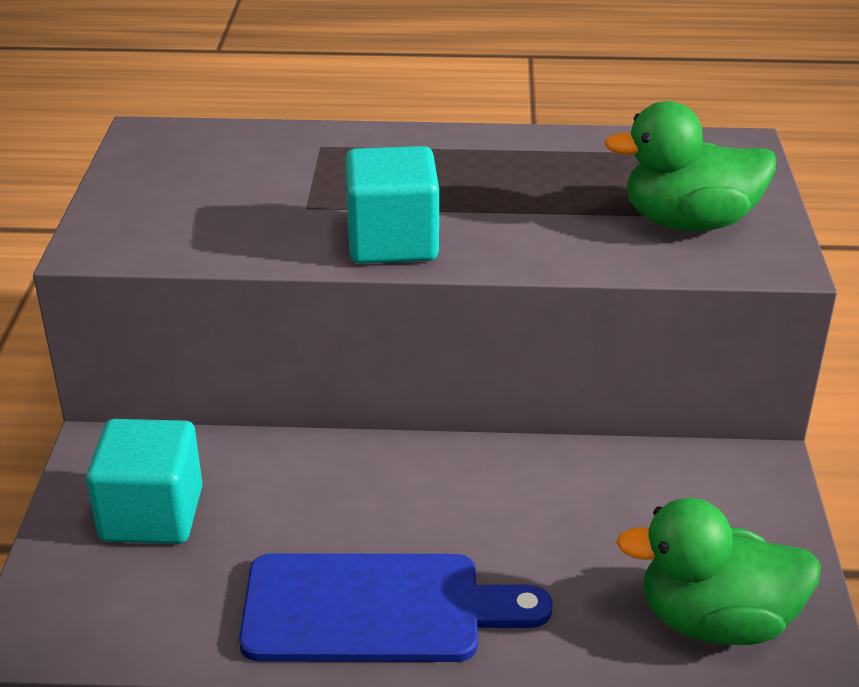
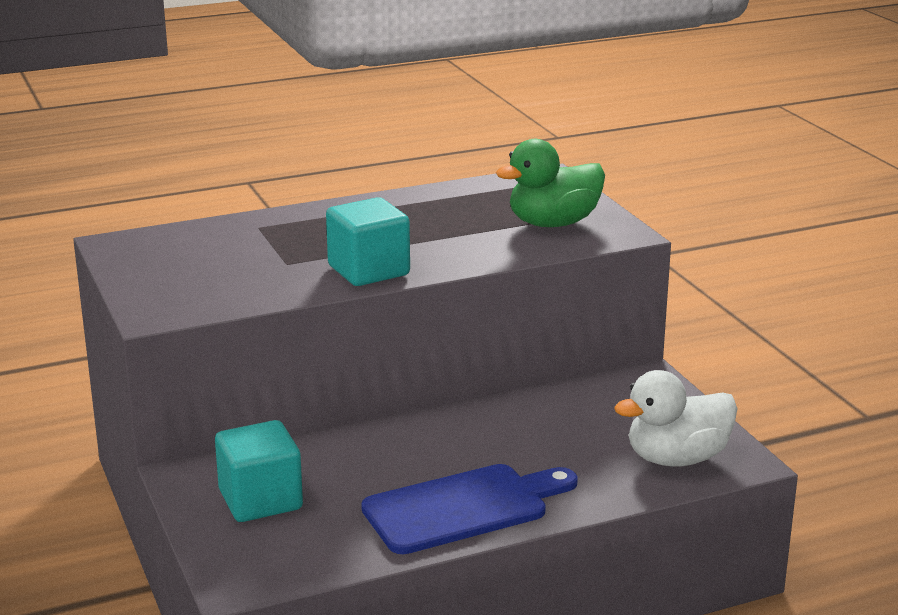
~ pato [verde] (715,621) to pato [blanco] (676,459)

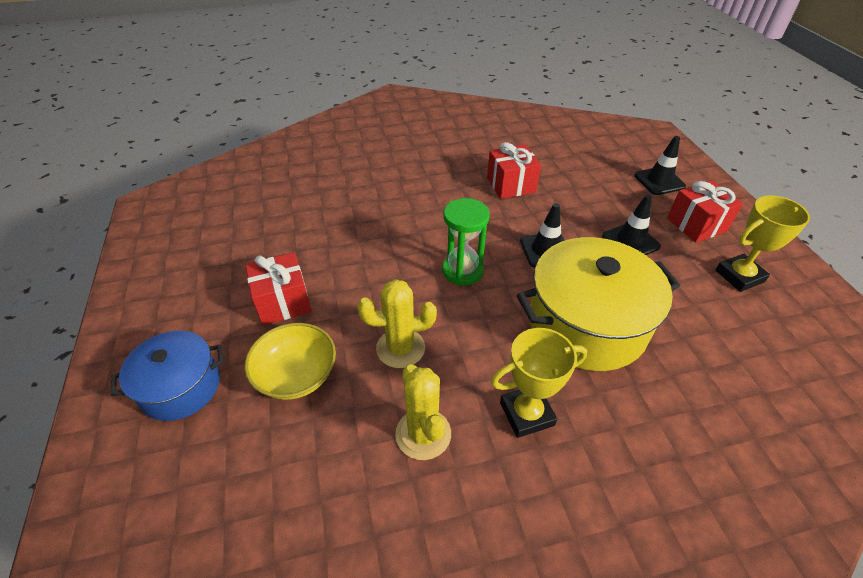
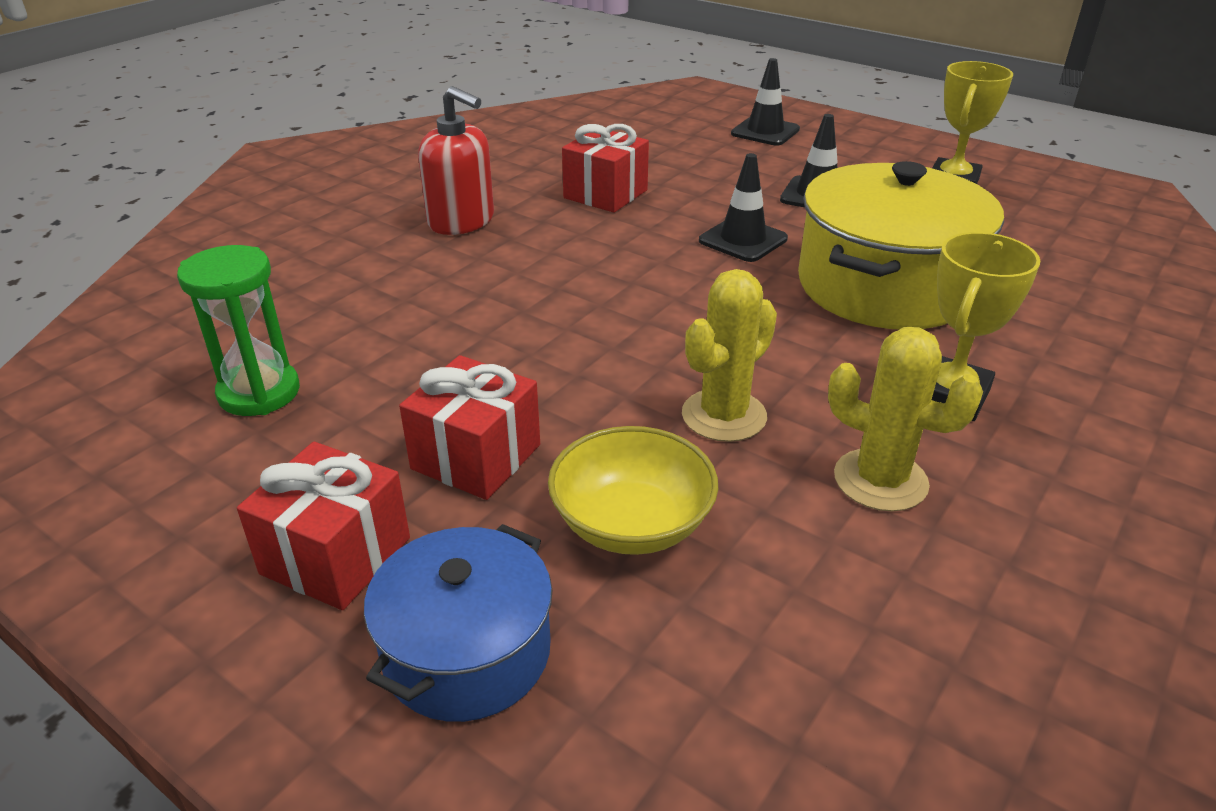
+ dispensador de jabón [rojo] (461,221)
~ reloj de arena [verde] (462,271) to (259,393)
~ regalo [rojo] (696,225) to (336,556)

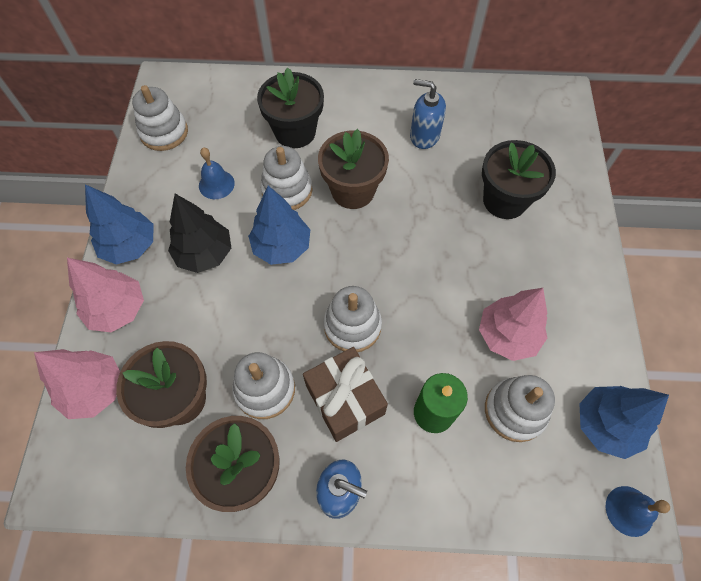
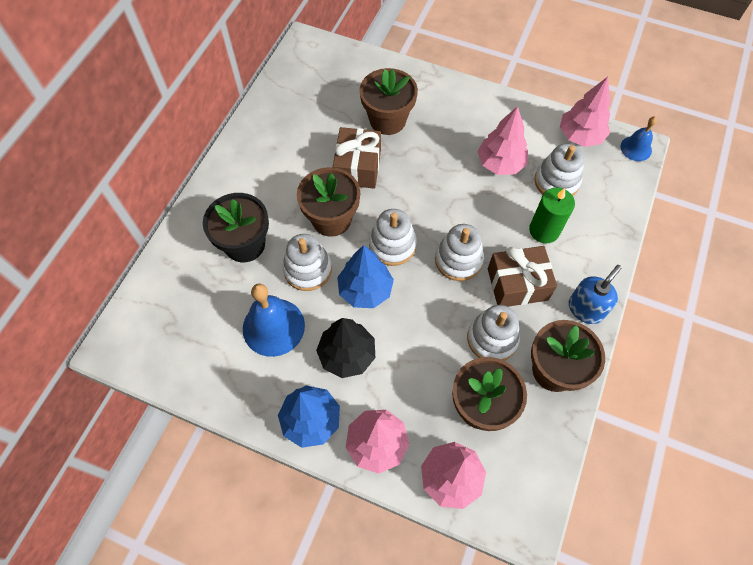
- dispensador de jabón [azul] (424,136)
+ regalo [marrón] (358,167)
~ juguete apilable [blanco] (164,132) to (392,245)
~ maceta [negro] (504,200) to maceta [marrón] (387,120)
~ árbol [azul] (605,425) to árbol [rosa] (580,136)
~ campana [azul] (216,184) = (273,327) x1.74

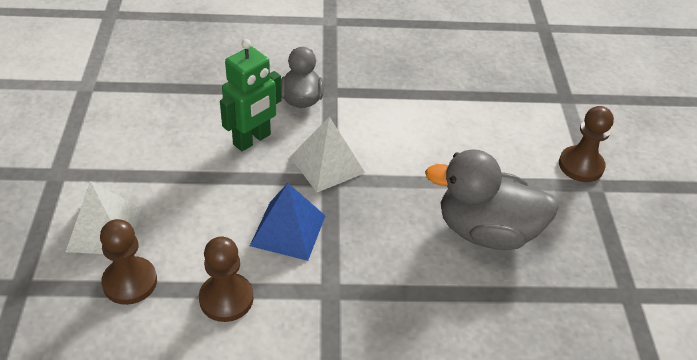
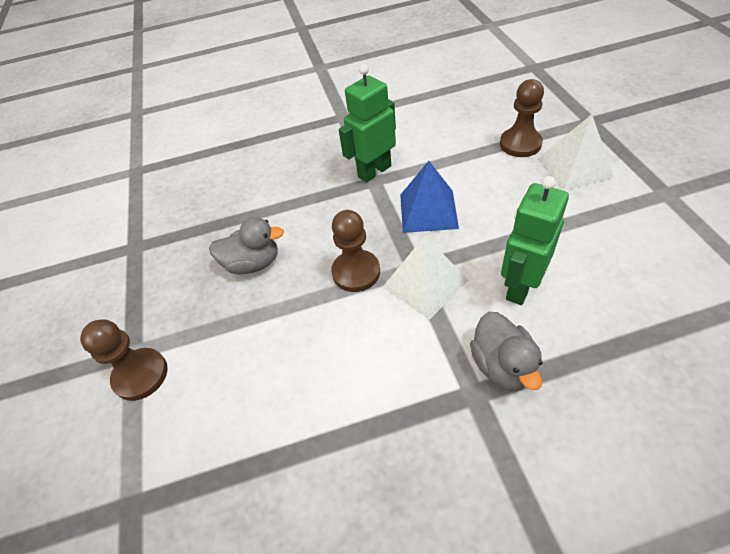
+ robot [verde] (374,171)
~ peón [marrón] (226,299) to (356,272)
~ pato [gris] (486,231) = (253,263) x0.61

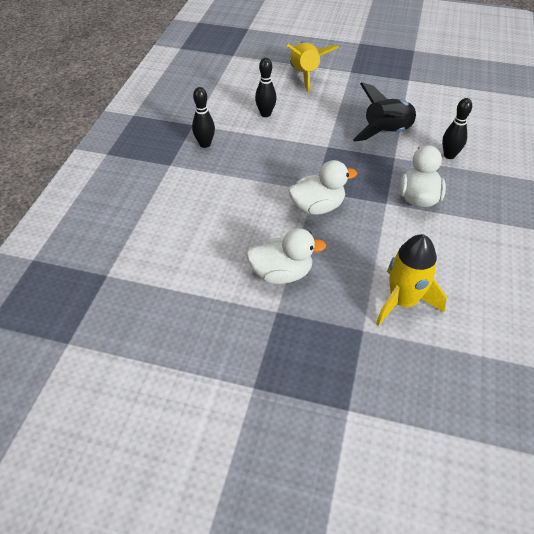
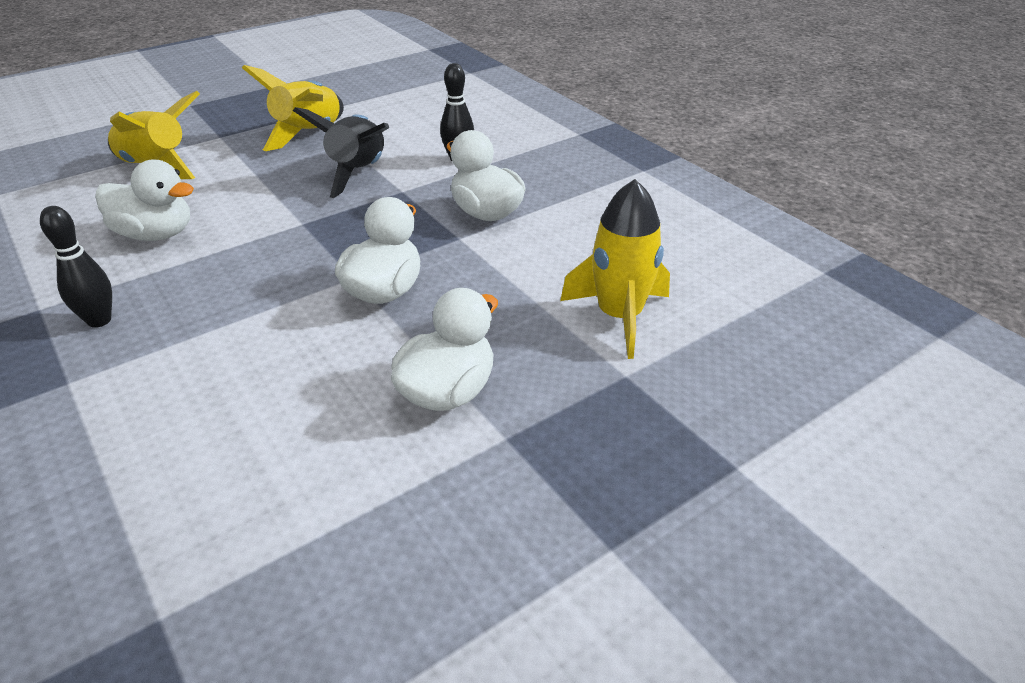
+ cohete [amarillo] (309,134)
~ bolo [negro] (265,114) to pato [blanco] (156,234)

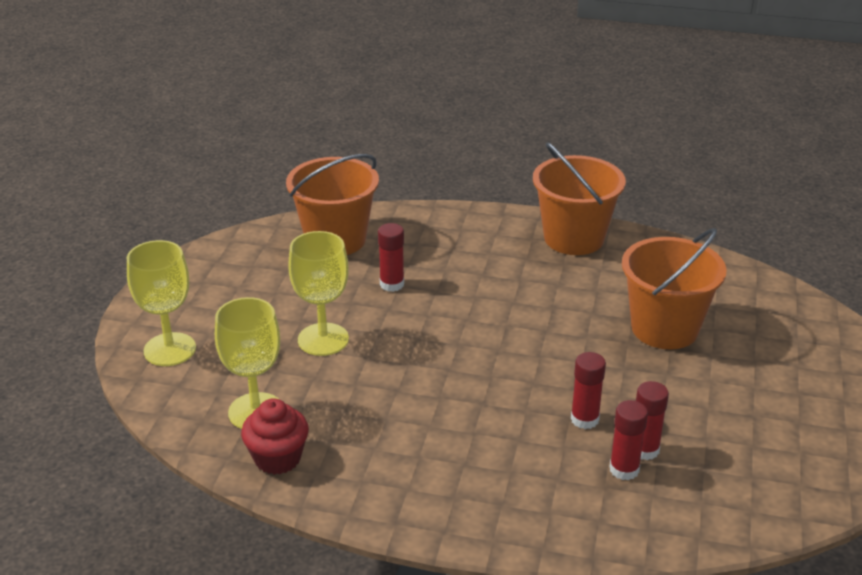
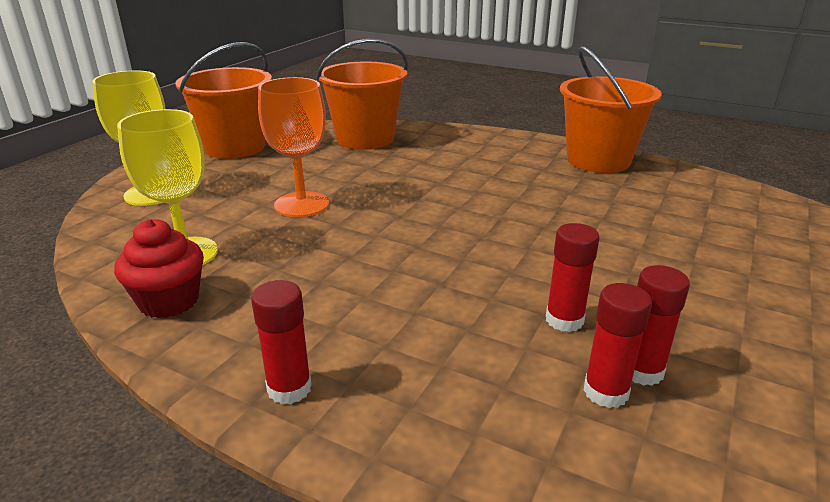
~ barra de pegamento [rojo] (392,284) to (289,388)
~ balde [naranja] (664,328) to (235,147)
~ copa [amarillo] (323,339) to copa [naranja] (301,204)

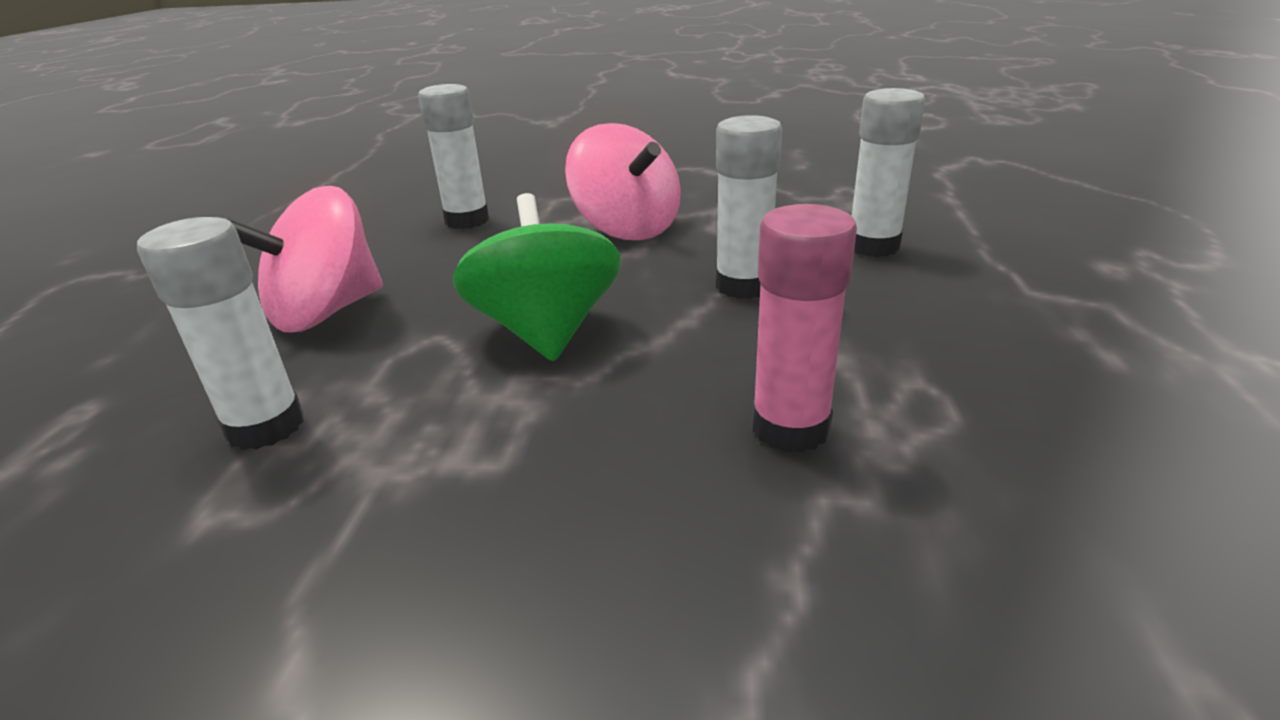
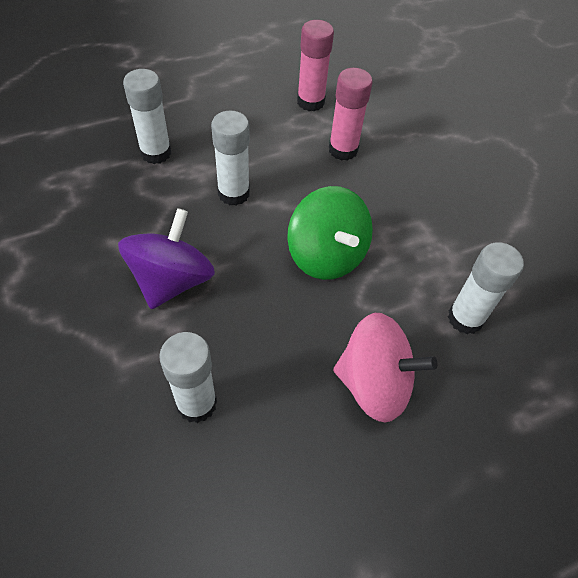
+ barra de pegamento [rosa] (310,102)
~ peonza [rosa] (627,228) to peonza [morado] (172,280)
~ peonza [verde] (546,332) = (326,255) 75 degrees counterclockwise

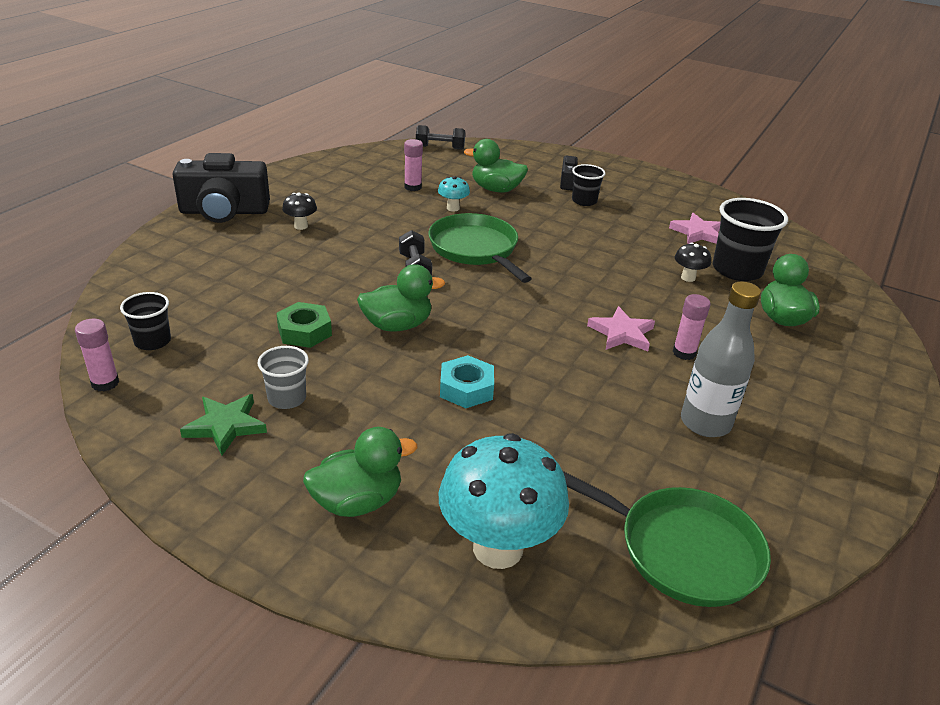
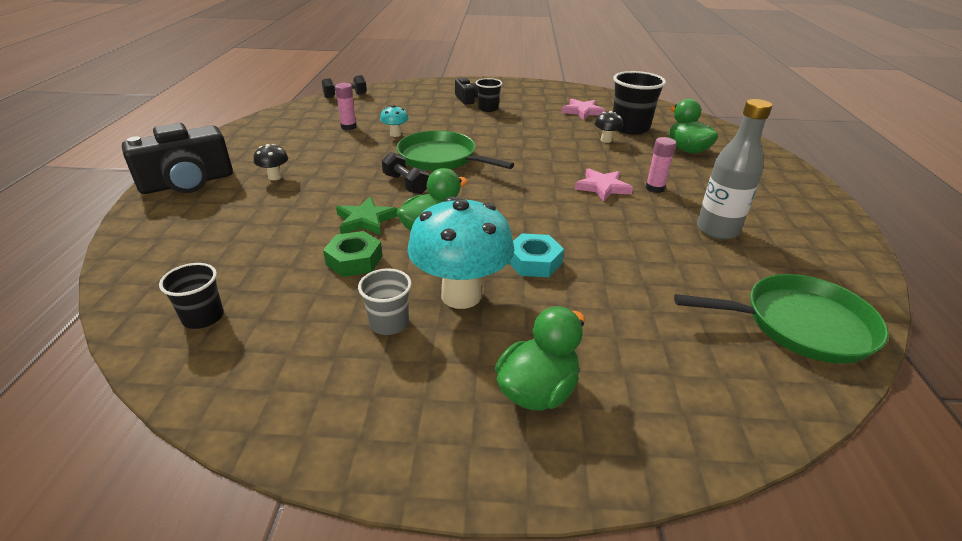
- barra de pegamento [rosa] (105,383)
- pato [verde] (496,189)
~ estrella [verde] (225,426) to (366,220)
~ seta [turquesa] (498,548) to (461,295)

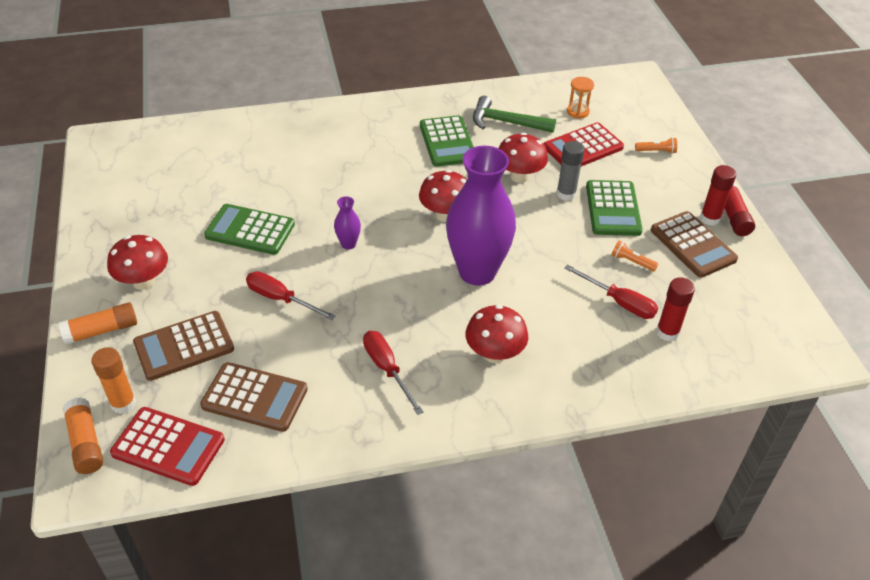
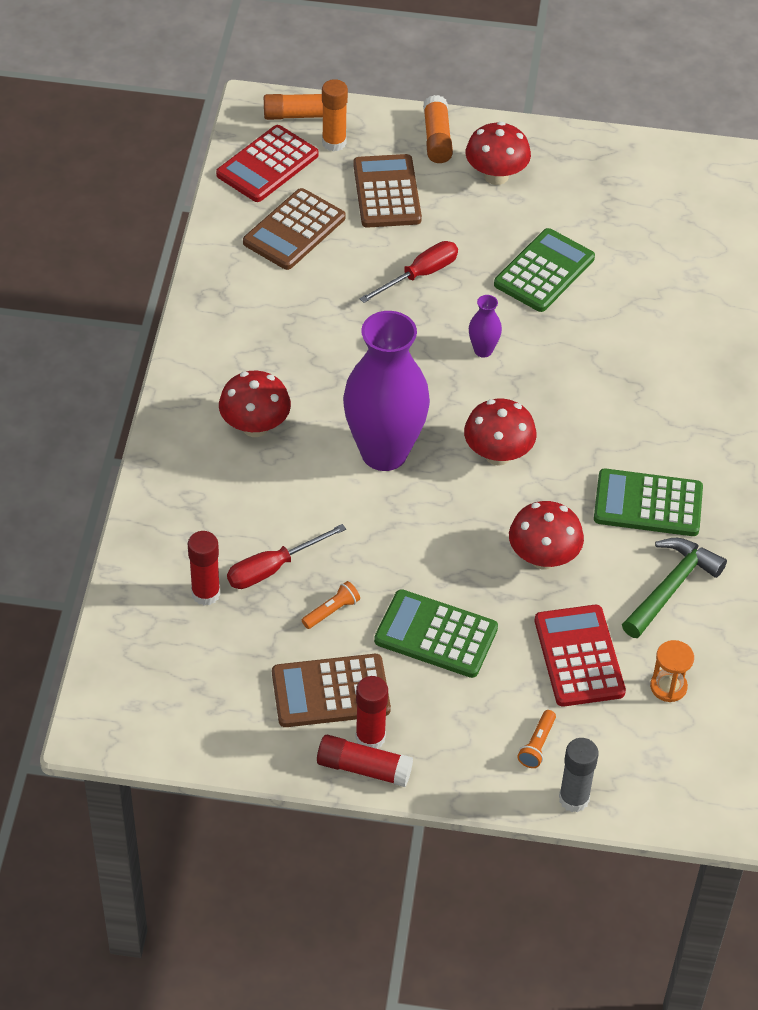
- destornillador [rojo] (387,369)
~ barra de pegamento [gris] (566,194) to (574,799)

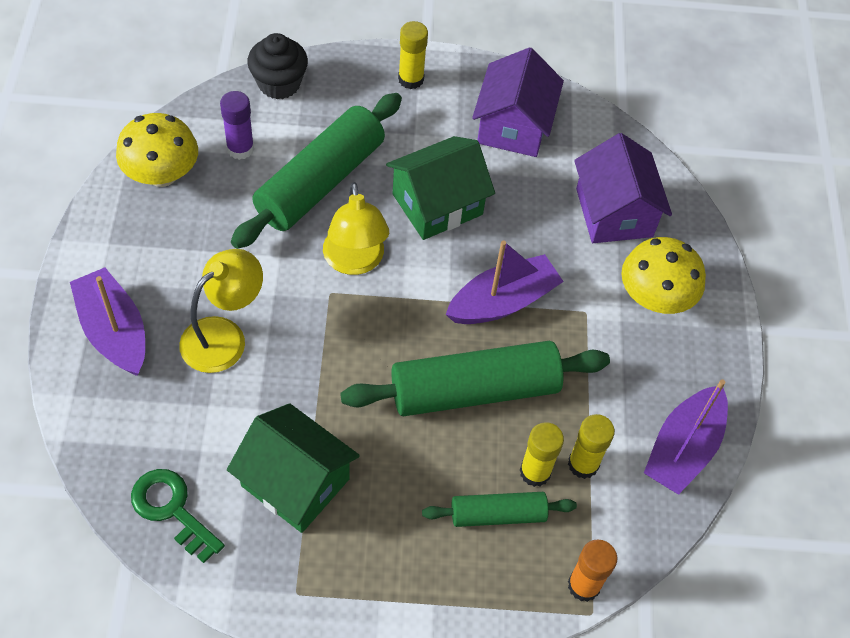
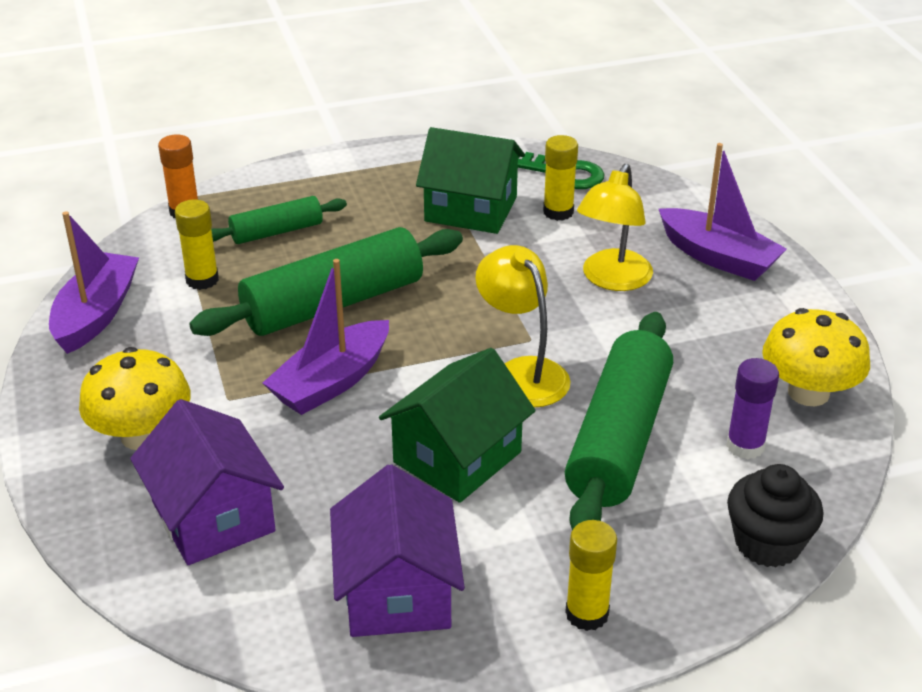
~ barra de pegamento [amarillo] (535,472) to (558,212)

